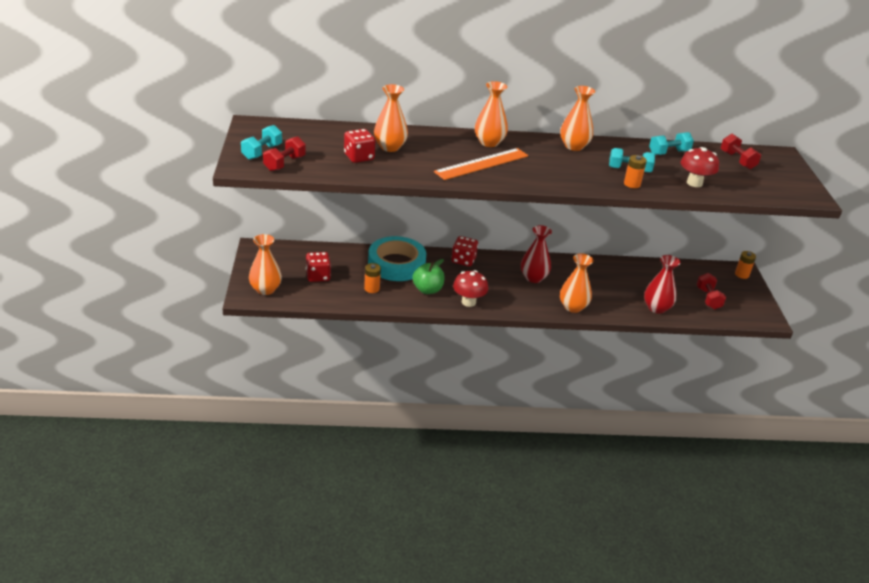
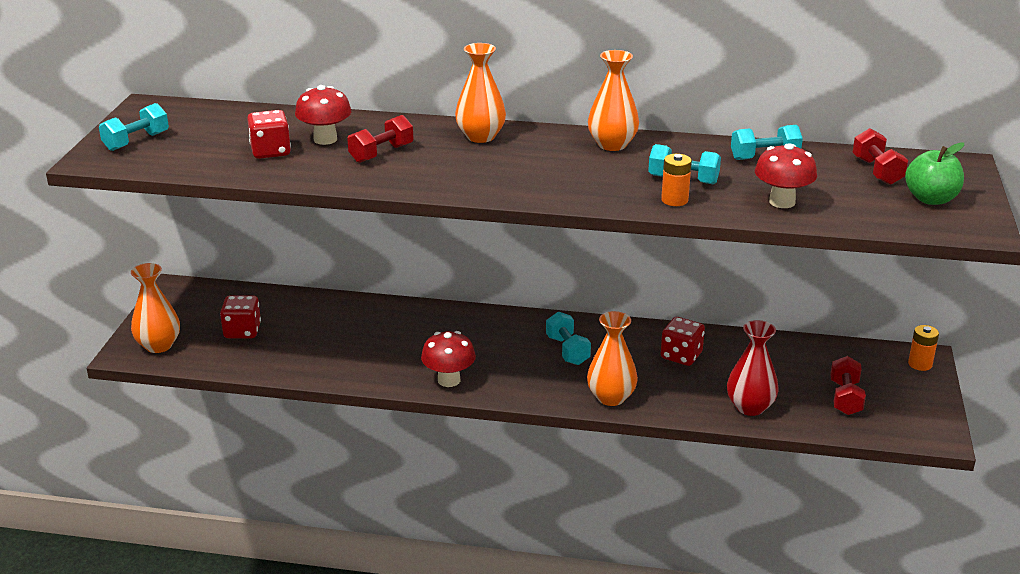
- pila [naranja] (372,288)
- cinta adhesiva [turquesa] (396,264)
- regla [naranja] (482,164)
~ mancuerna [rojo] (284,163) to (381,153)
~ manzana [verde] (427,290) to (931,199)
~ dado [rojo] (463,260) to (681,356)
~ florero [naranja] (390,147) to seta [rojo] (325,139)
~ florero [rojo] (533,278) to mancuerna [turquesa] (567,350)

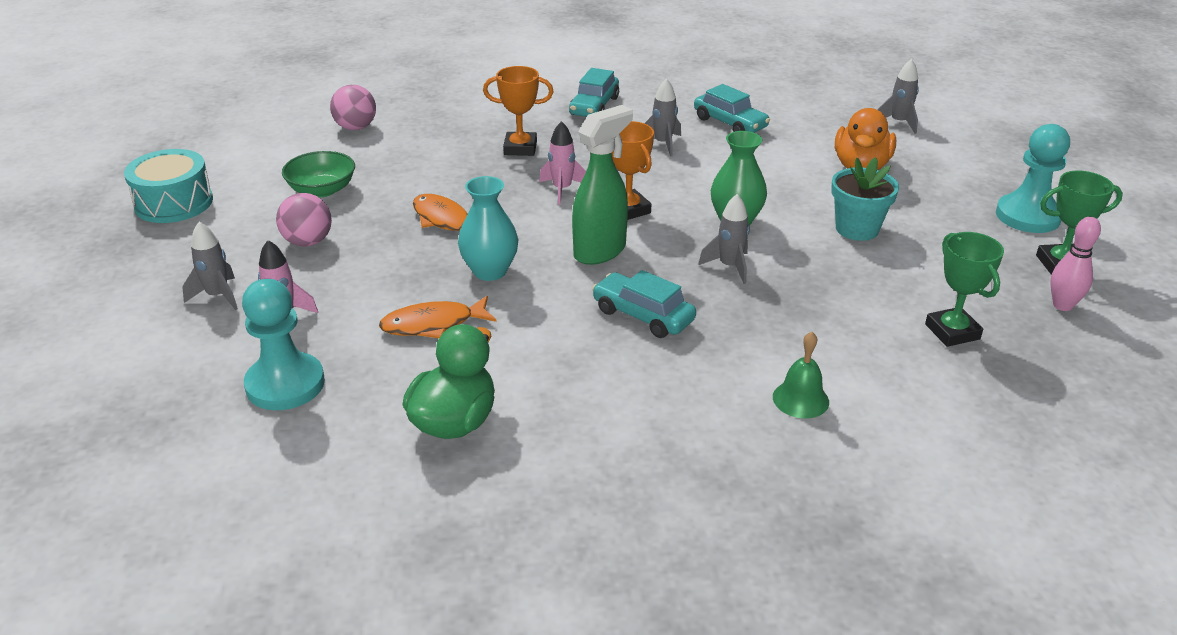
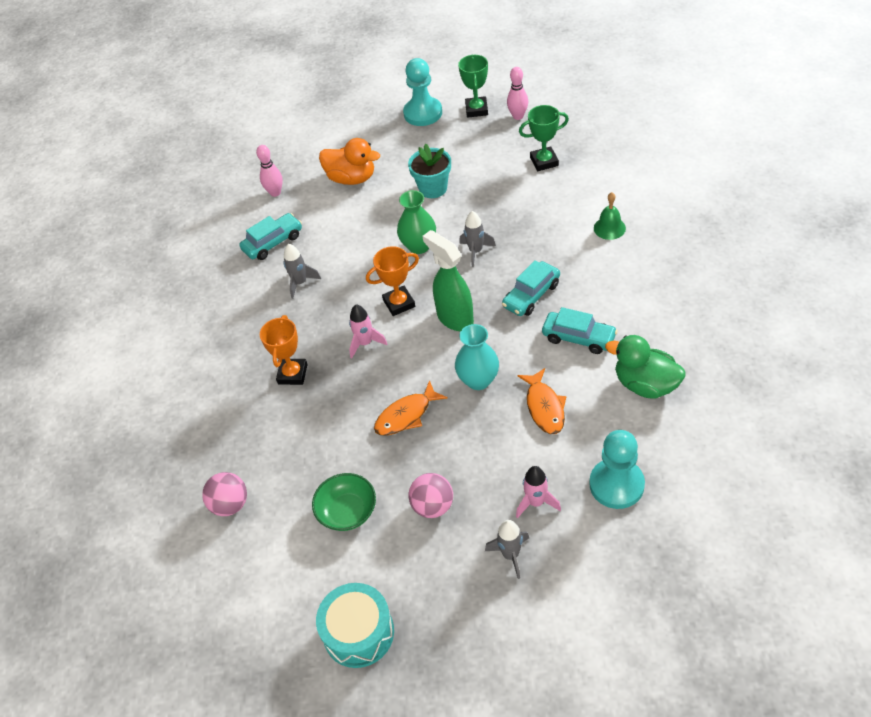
- cohete [gris] (898,123)
+ bolo [rosa] (275,193)
~ coche [turquesa] (594,106) to (578,338)

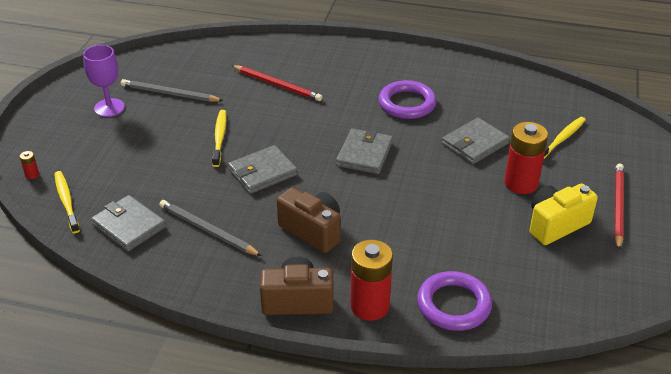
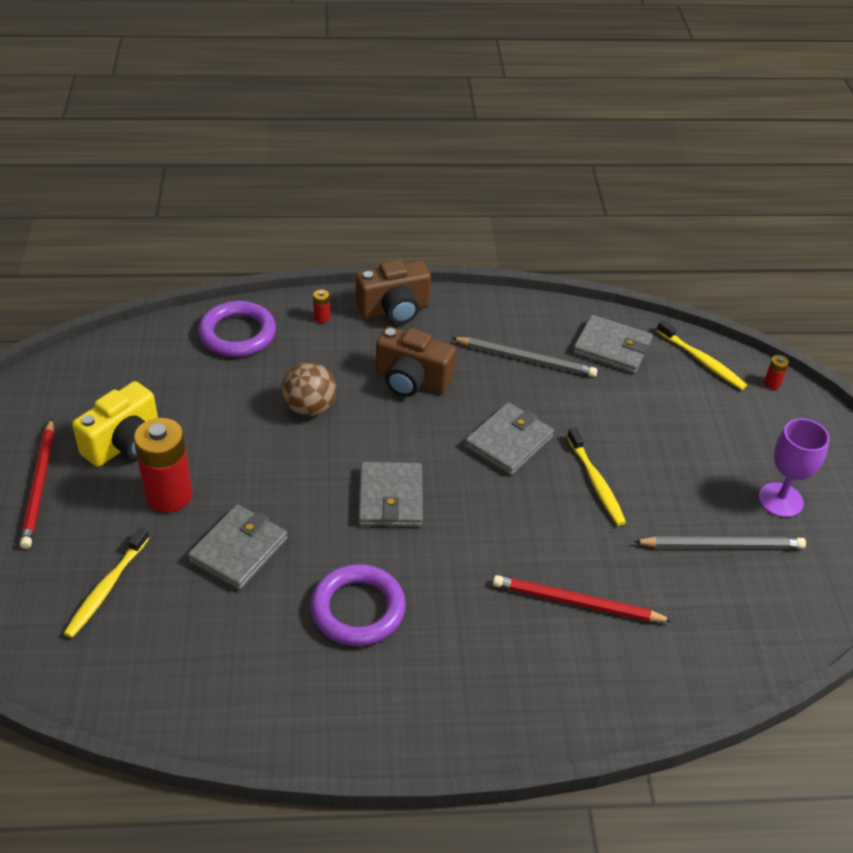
+ pelota [marrón] (309,408)
~ pila [rojo] (370,306) = (322,318) x0.40

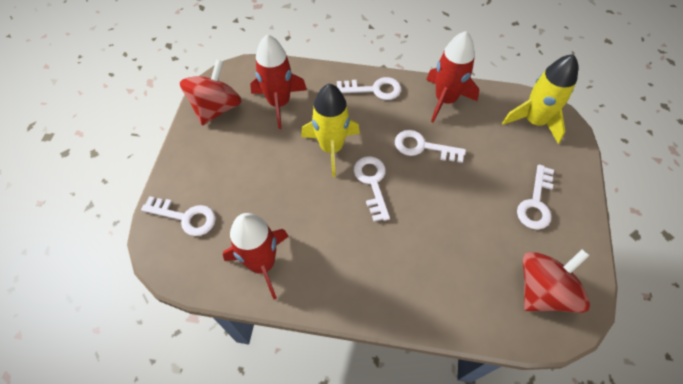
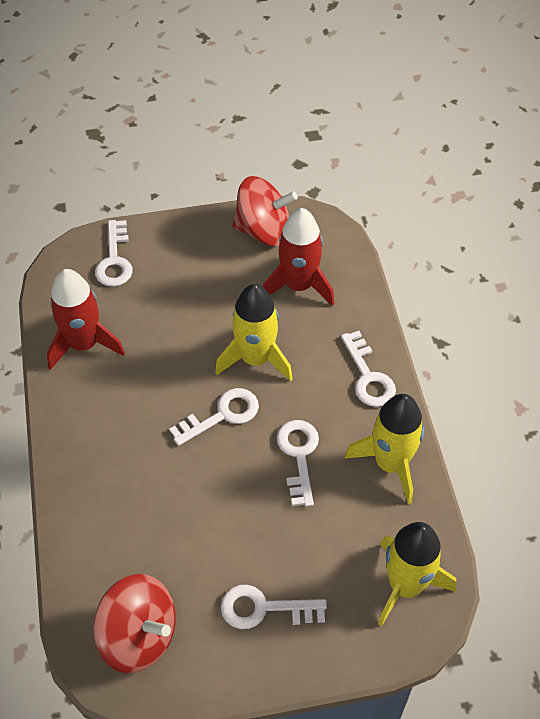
~ cohete [rojo] (445,100) to cohete [amarillo] (390,463)

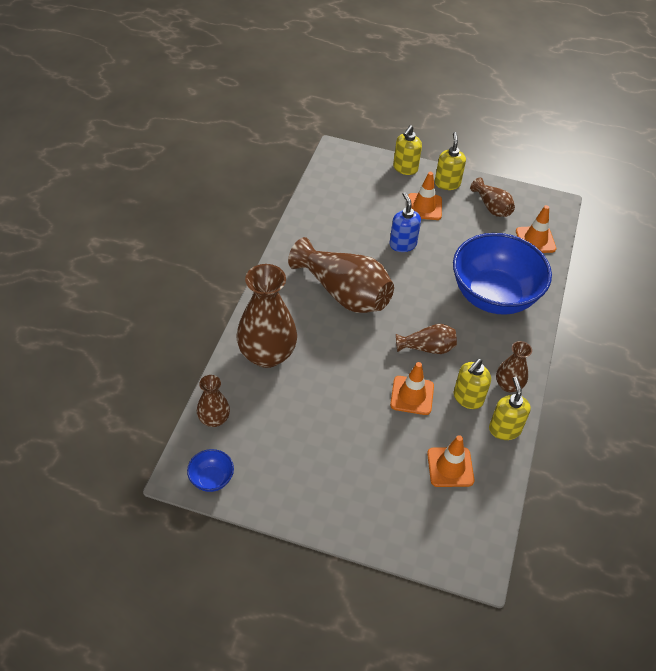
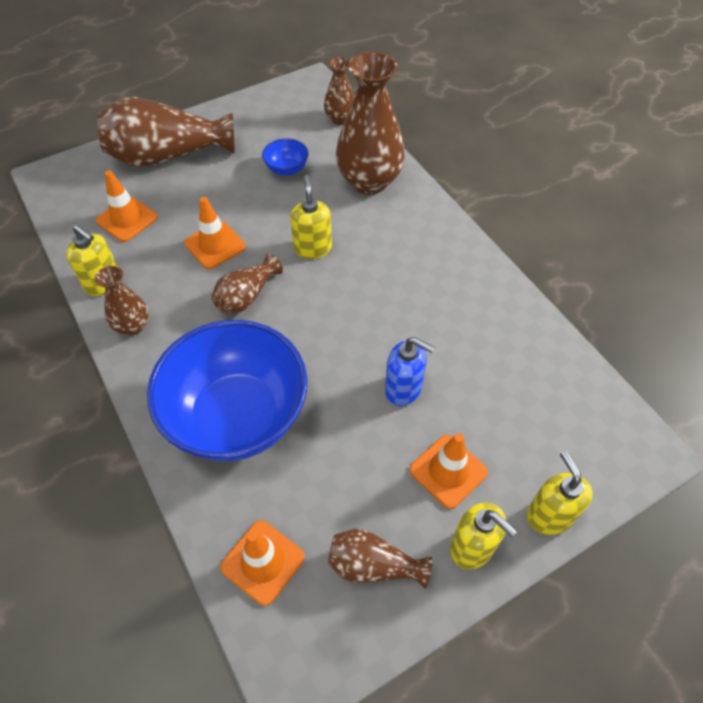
~ cuenco [azul] (211,479) to (287,169)
~ florero [marrón] (344,293) to (168,156)
~ dispensador de jabón [amarillo] (468,398) to (312,248)

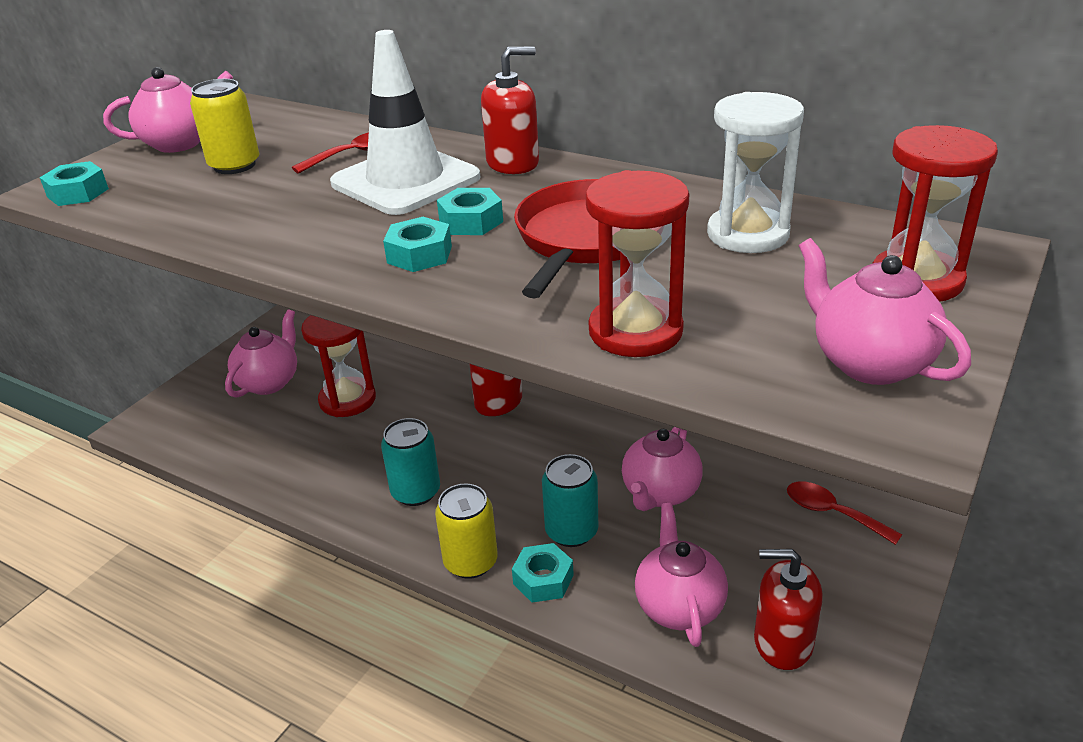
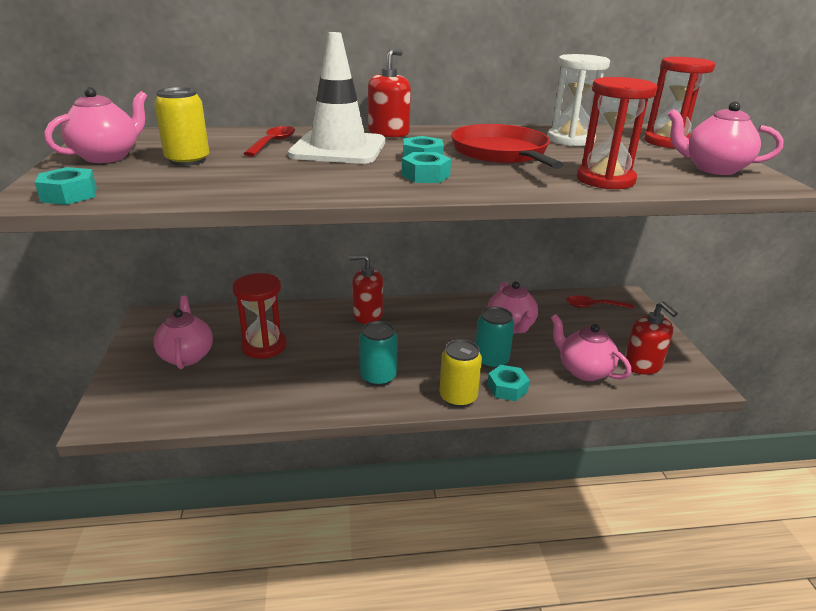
~ dispensador de jabón [rojo] (782,642) = (642,365) 90 degrees counterclockwise

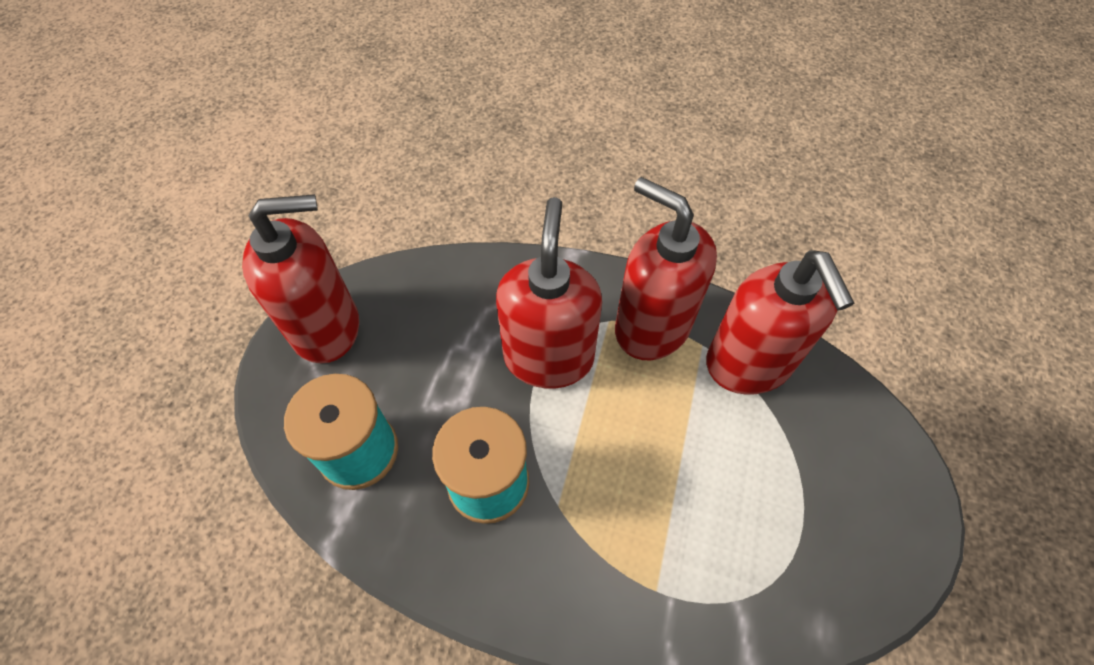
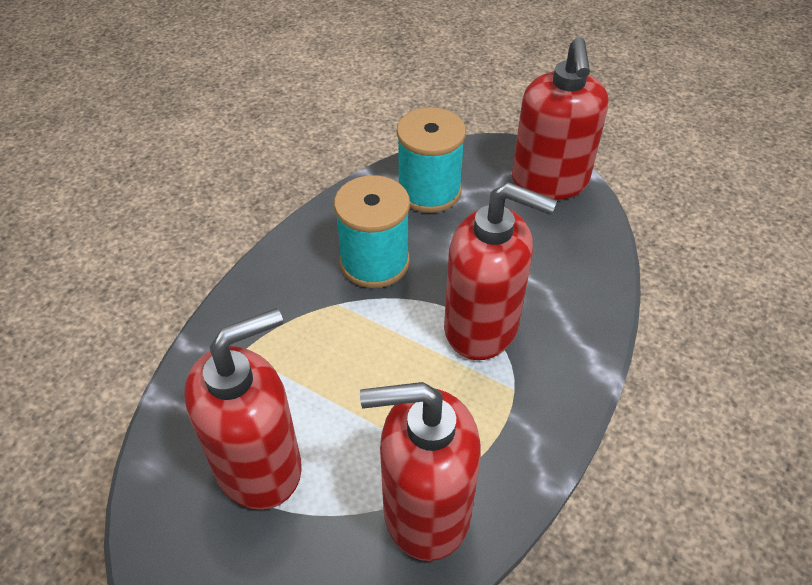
~ dispensador de jabón [rojo] (651,327) to (259,466)

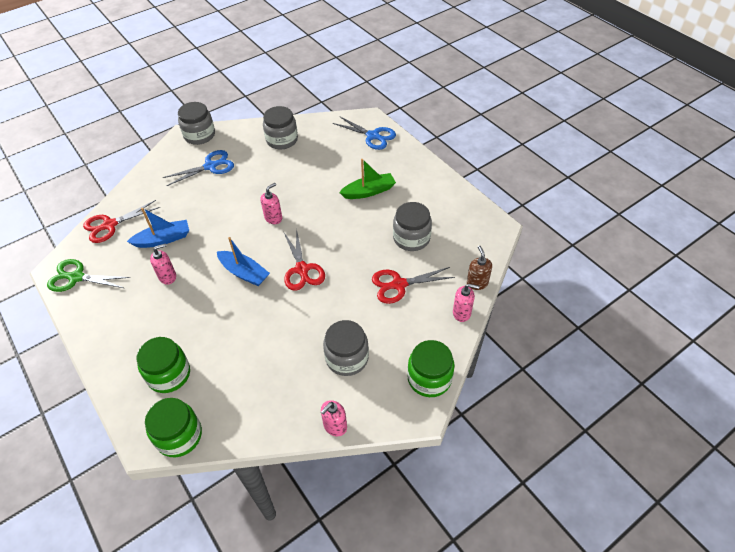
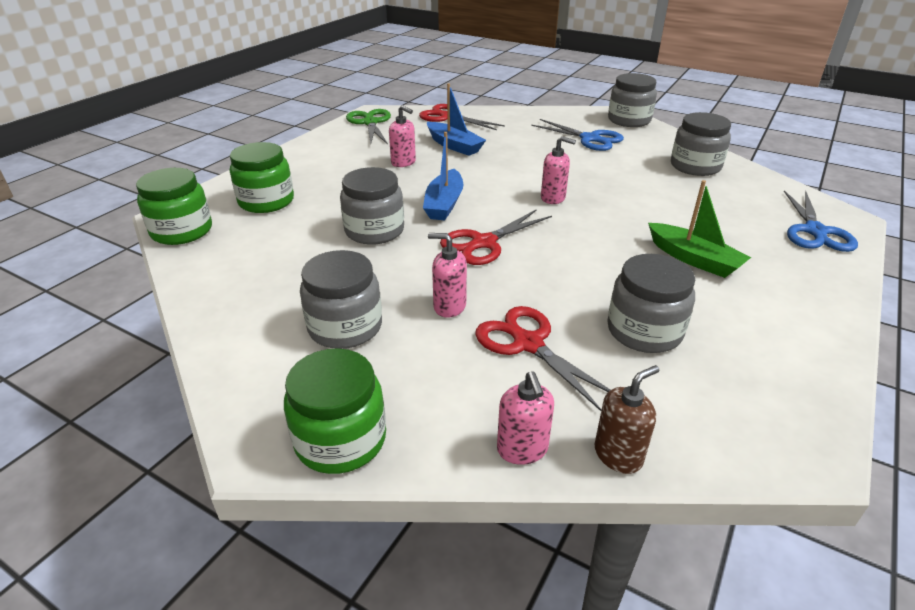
+ tarro [gris] (374,231)
~ dispensador de jabón [rosa] (335,426) to (449,306)

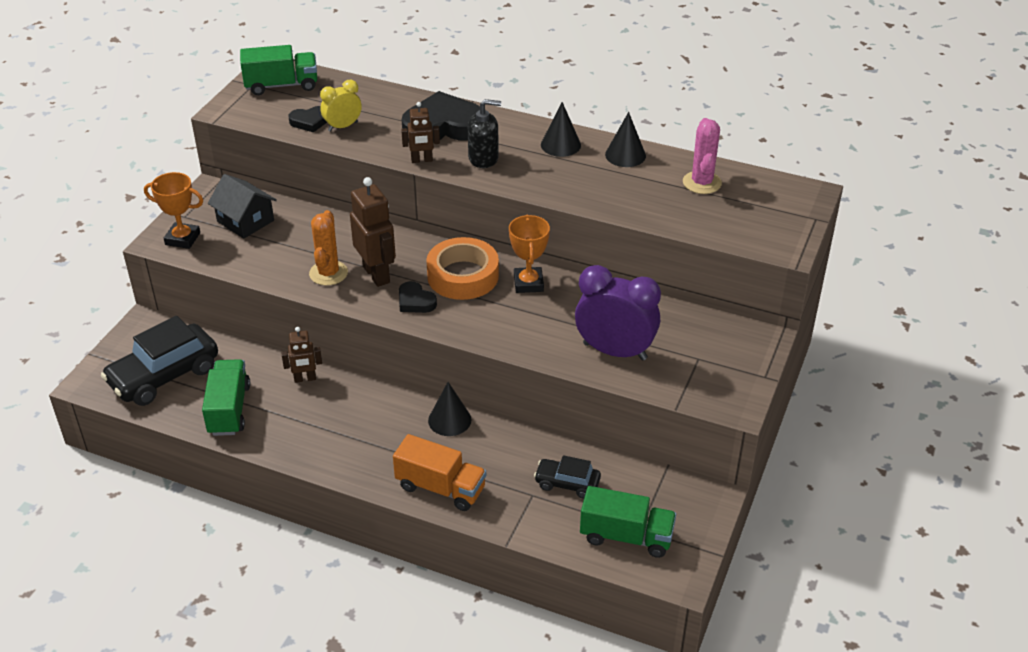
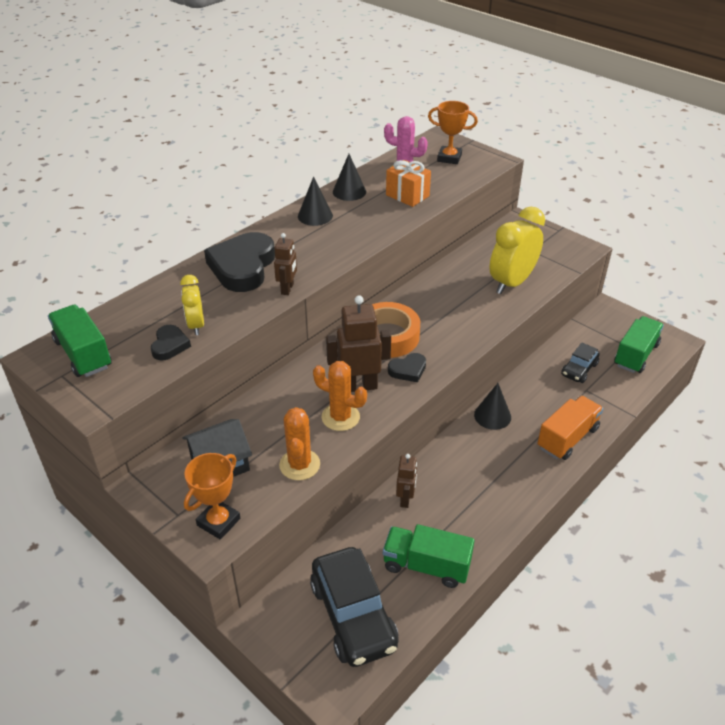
- dispensador de jabón [negro] (483,158)
+ cactus [naranja] (299,465)
+ regalo [naranja] (407,195)
~ trofeo [naranja] (528,283) to (449,158)
~ despertador [morado] (615,351) to despertador [amarillo] (511,283)
~ camión [verde] (281,85) = (83,354) 45 degrees counterclockwise

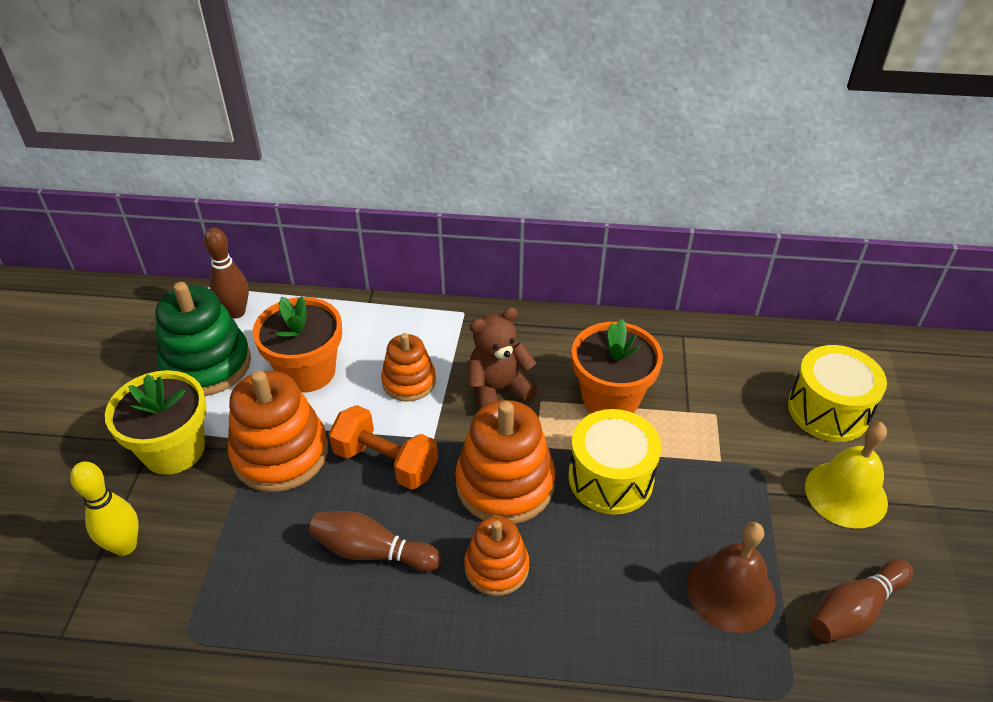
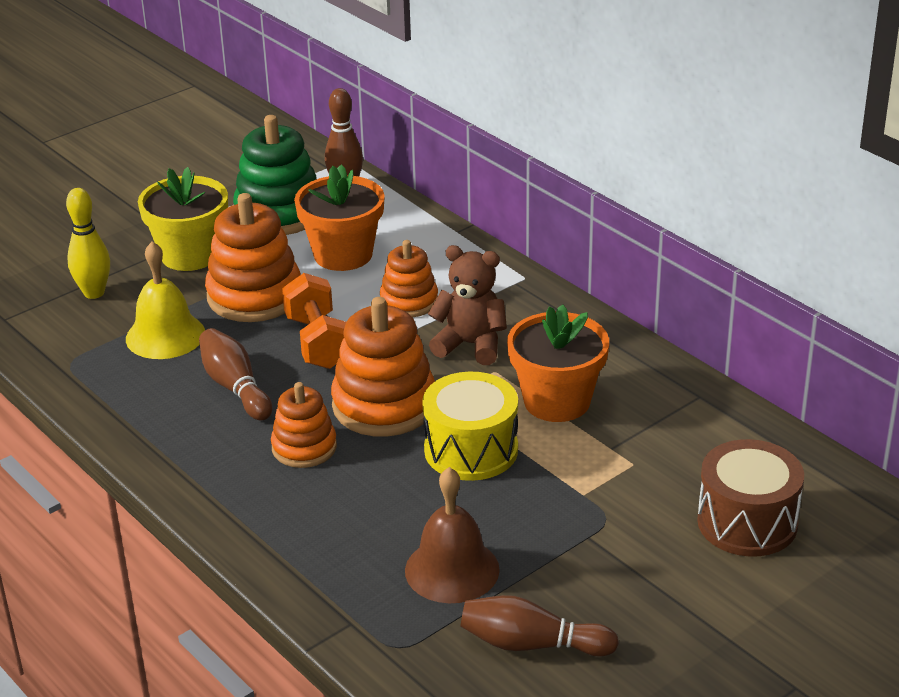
~ campana [amarillo] (846,494) to (165,335)
~ tambor [amarillo] (828,410) to tambor [marrón] (747,522)

